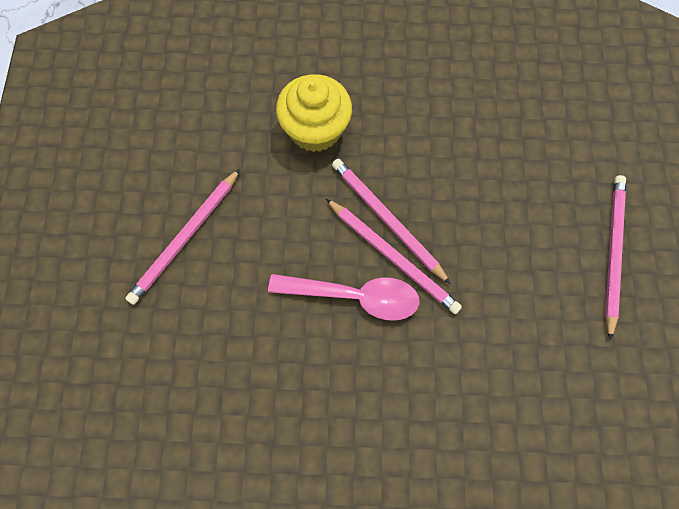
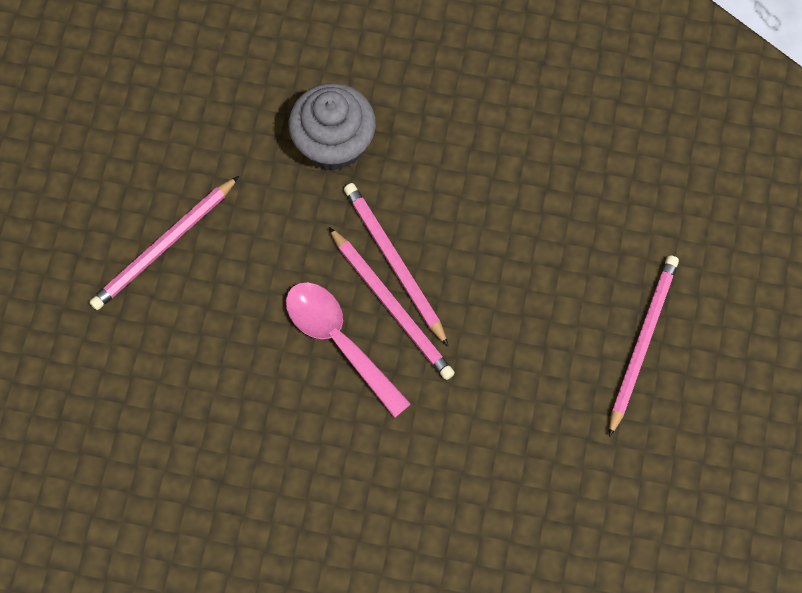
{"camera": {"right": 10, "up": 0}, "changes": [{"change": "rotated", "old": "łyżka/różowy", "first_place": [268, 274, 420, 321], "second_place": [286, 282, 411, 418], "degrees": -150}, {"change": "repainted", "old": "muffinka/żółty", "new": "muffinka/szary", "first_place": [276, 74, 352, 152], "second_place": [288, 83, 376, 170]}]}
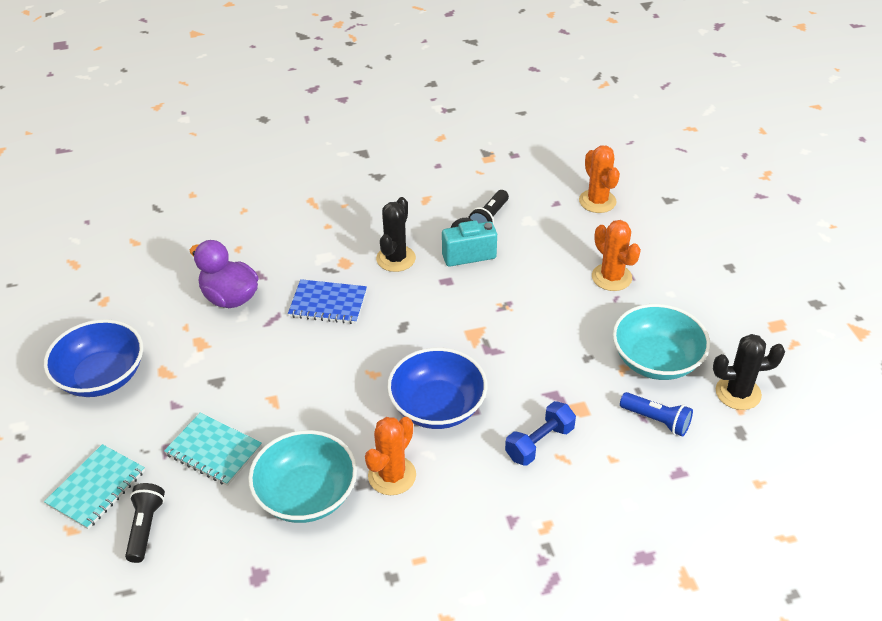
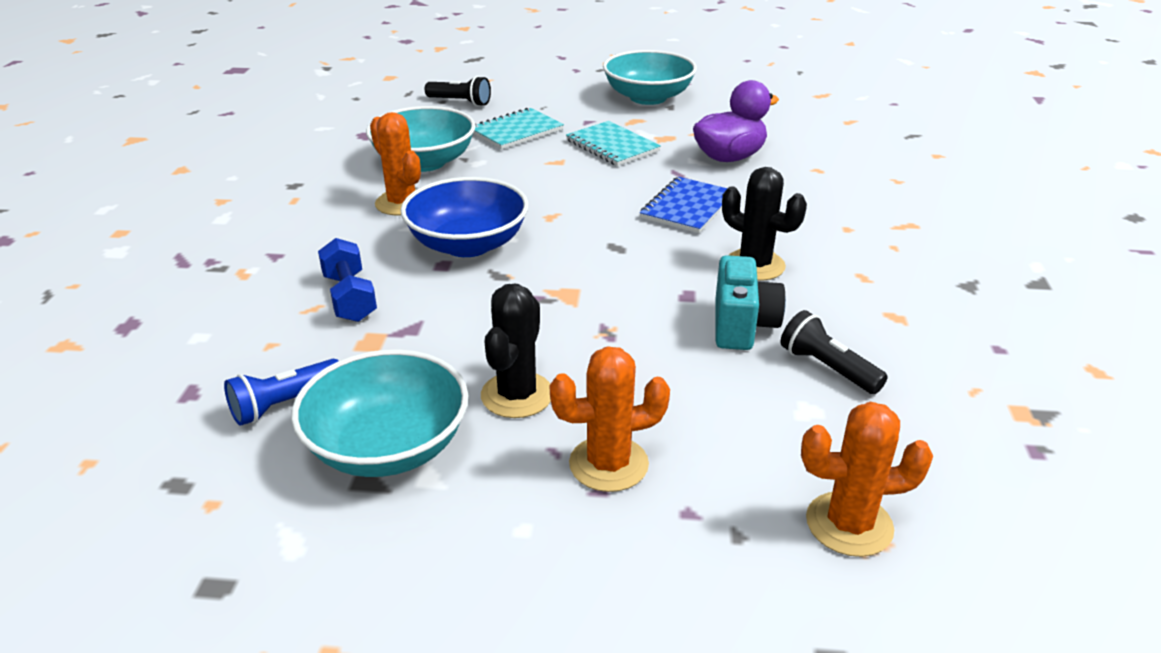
{"camera": {"right": 110, "up": -10}, "changes": [{"change": "repainted", "old": "miska/niebieski", "new": "miska/turkusowy", "first_place": [44, 319, 143, 397], "second_place": [603, 50, 697, 105]}, {"change": "shifted", "old": "zeszyt/turkusowy", "first_place": [44, 444, 145, 529], "second_place": [566, 121, 661, 166]}, {"change": "shifted", "old": "kaktus/czarny", "first_place": [713, 334, 785, 410], "second_place": [481, 284, 551, 418]}]}
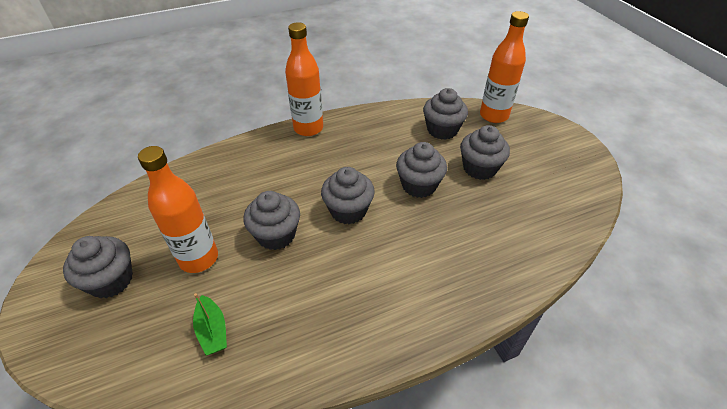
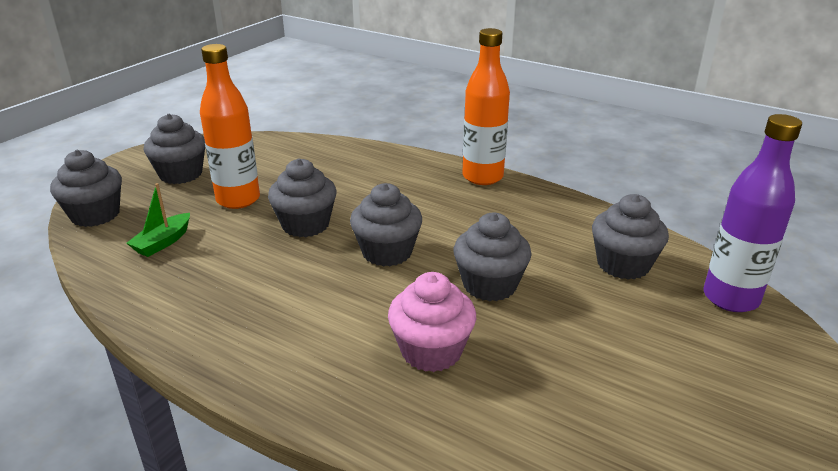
{"camera": {"right": 55, "up": -15}, "changes": [{"change": "shifted", "old": "muffinka/szary", "first_place": [460, 125, 510, 180], "second_place": [50, 150, 122, 227]}, {"change": "repainted", "old": "butelka/pomarańczowy", "new": "butelka/fioletowy", "first_place": [480, 11, 529, 123], "second_place": [703, 114, 802, 312]}, {"change": "new", "new": "muffinka/różowy", "second_place": [388, 272, 476, 372]}]}
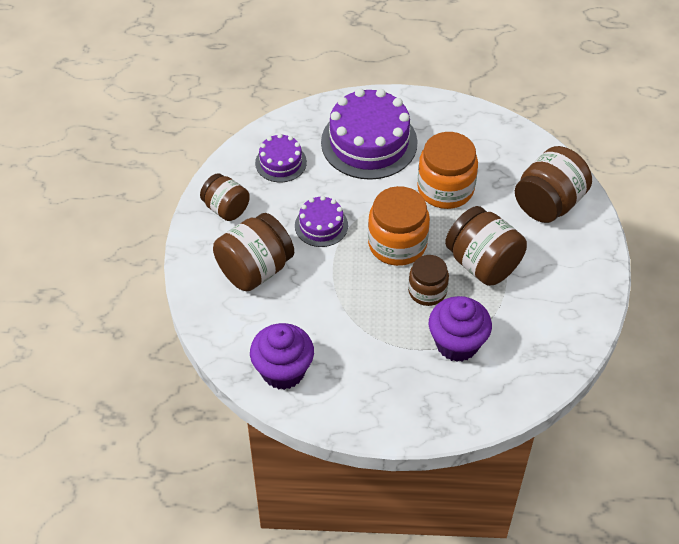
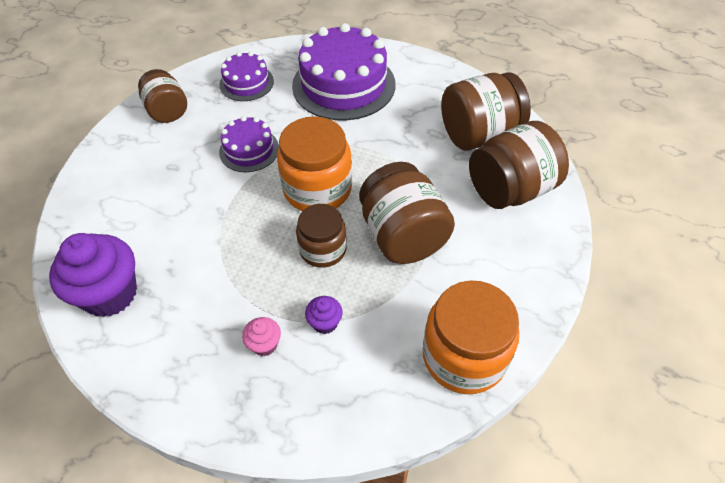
{"camera": {"right": 20, "up": 0}, "changes": [{"change": "shifted", "old": "słoik/brązowy", "first_place": [213, 213, 294, 291], "second_place": [441, 72, 531, 151]}, {"change": "shifted", "old": "słoik/pomarańczowy", "first_place": [417, 132, 478, 209], "second_place": [423, 281, 519, 394]}, {"change": "scaled", "old": "muffinka/fioletowy", "first_place": [429, 296, 492, 362], "second_place": [305, 296, 343, 334], "factor": 0.46}, {"change": "new", "new": "muffinka/różowy", "second_place": [242, 317, 281, 356]}]}
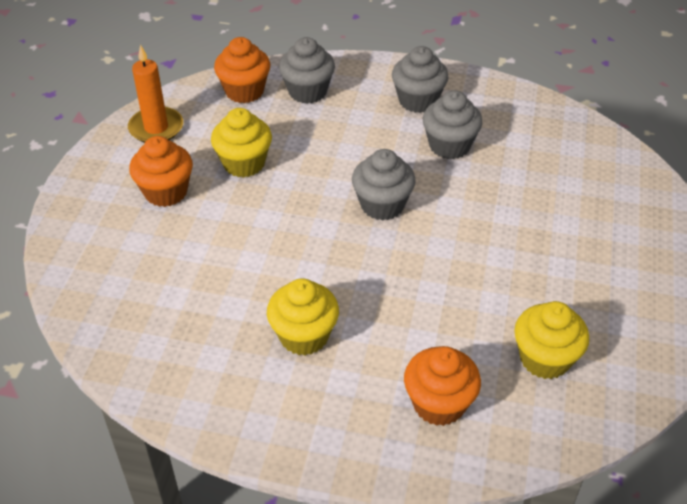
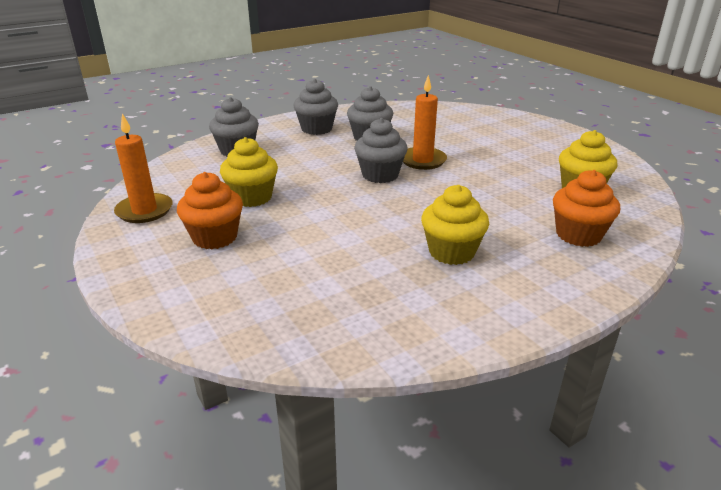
{"camera": {"right": -45, "up": -15}, "changes": [{"change": "gone", "old": "muffinka/pomarańczowy", "first_place": [214, 37, 270, 103]}, {"change": "new", "new": "świeca/pomarańczowy", "second_place": [403, 75, 447, 170]}]}
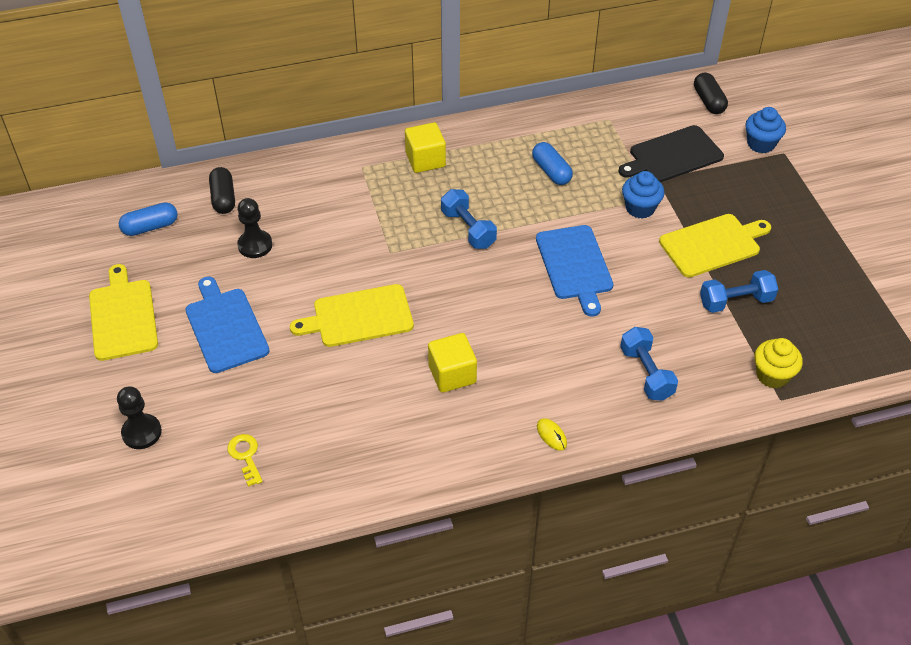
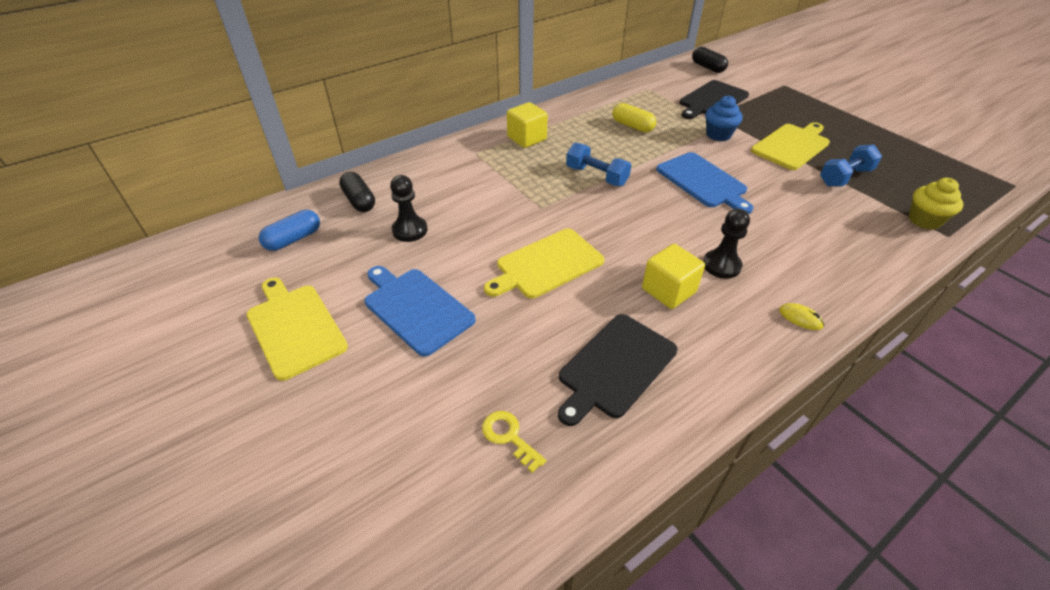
{"camera": {"right": -20, "up": -5}, "changes": [{"change": "shifted", "old": "pionek/czarny", "first_place": [117, 387, 162, 449], "second_place": [703, 209, 750, 279]}, {"change": "repainted", "old": "kapsułka/niebieski", "new": "kapsułka/żółty", "first_place": [532, 142, 573, 185], "second_place": [612, 103, 656, 132]}, {"change": "gone", "old": "hantel/niebieski", "first_place": [620, 327, 678, 401]}, {"change": "gone", "old": "muffinka/niebieski", "first_place": [745, 107, 786, 153]}, {"change": "new", "new": "deska do krojenia/czarny", "second_place": [558, 314, 678, 426]}]}
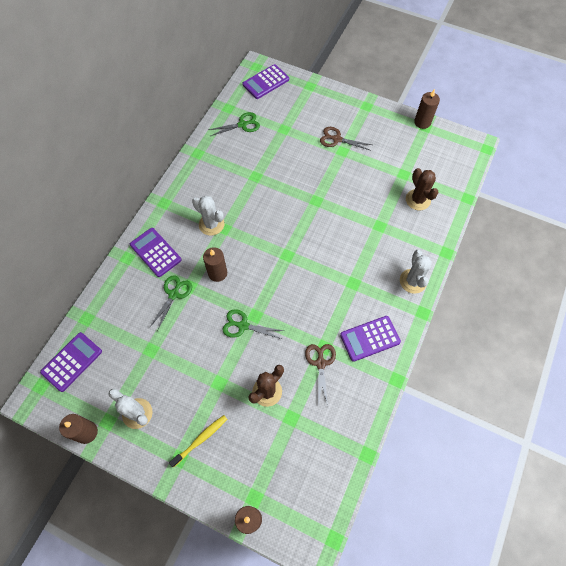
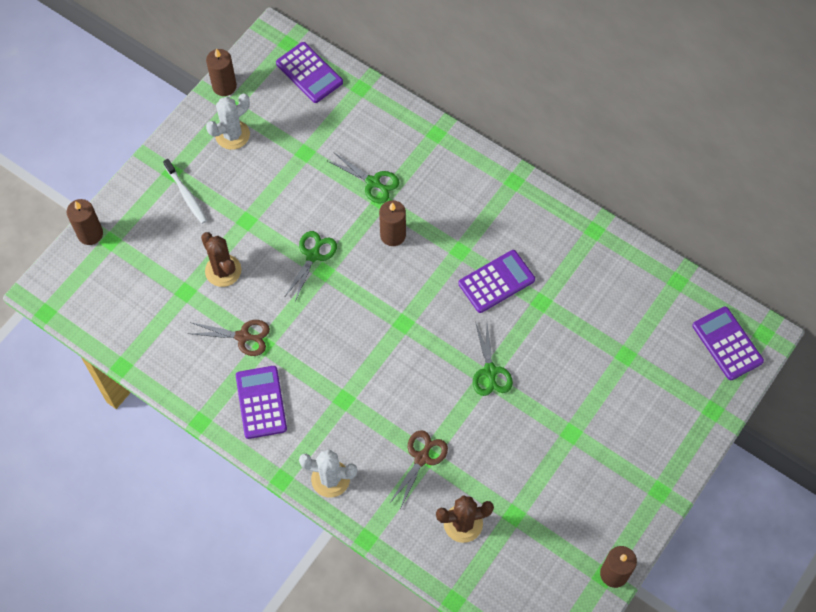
{"camera": {"right": 100, "up": 0}, "changes": [{"change": "shifted", "old": "kalkulator/fioletowy", "first_place": [130, 228, 182, 277], "second_place": [458, 250, 535, 313]}, {"change": "repainted", "old": "szczoteczka do zębów/żółty", "new": "szczoteczka do zębów/biały", "first_place": [169, 415, 227, 467], "second_place": [163, 159, 207, 224]}, {"change": "gone", "old": "kaktus/biały", "first_place": [192, 195, 224, 236]}, {"change": "shifted", "old": "nożyczki/zielony", "first_place": [208, 112, 260, 136], "second_place": [473, 322, 513, 396]}, {"change": "shifted", "old": "nożyczki/brązowy", "first_place": [320, 127, 372, 151], "second_place": [389, 430, 448, 509]}]}
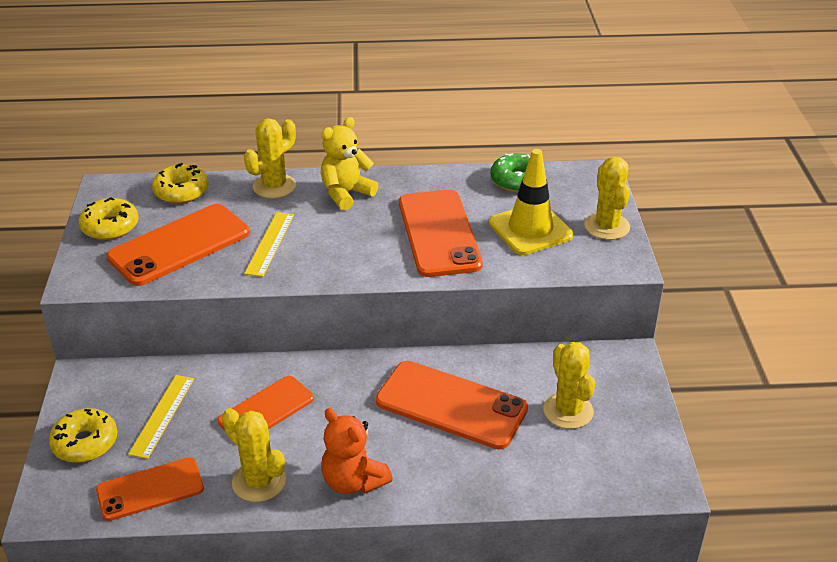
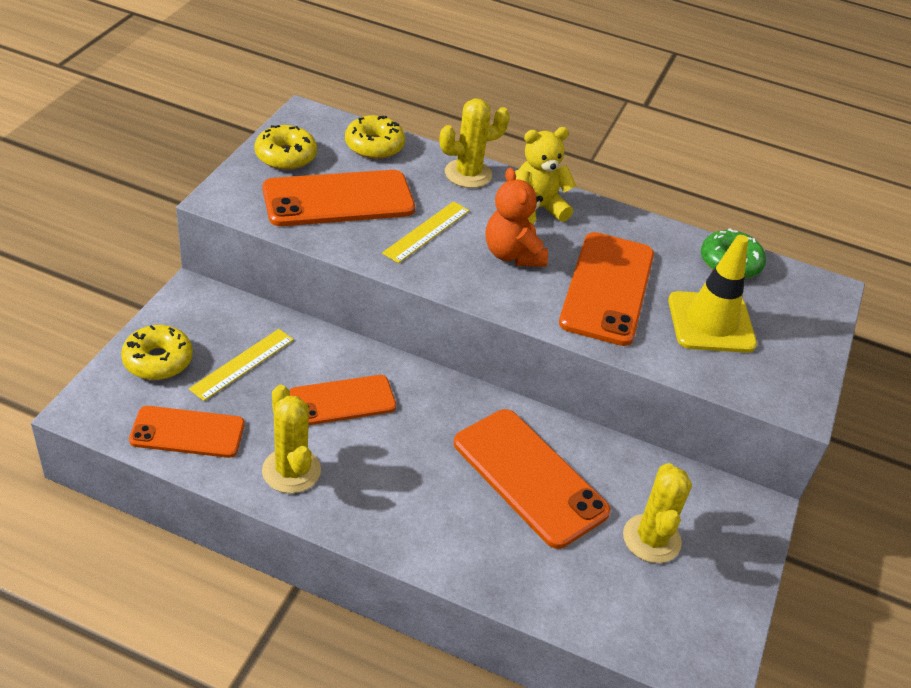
{"camera": {"right": 20, "up": 5}, "changes": [{"change": "shifted", "old": "miś/pomarańczowy", "first_place": [321, 408, 393, 494], "second_place": [486, 168, 548, 267]}, {"change": "gone", "old": "kaktus/żółty", "first_place": [584, 157, 630, 240]}]}
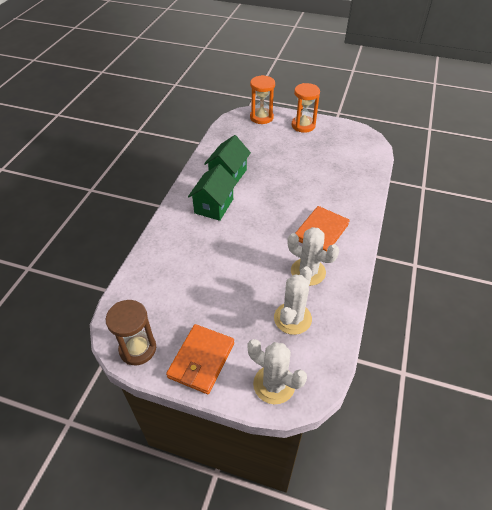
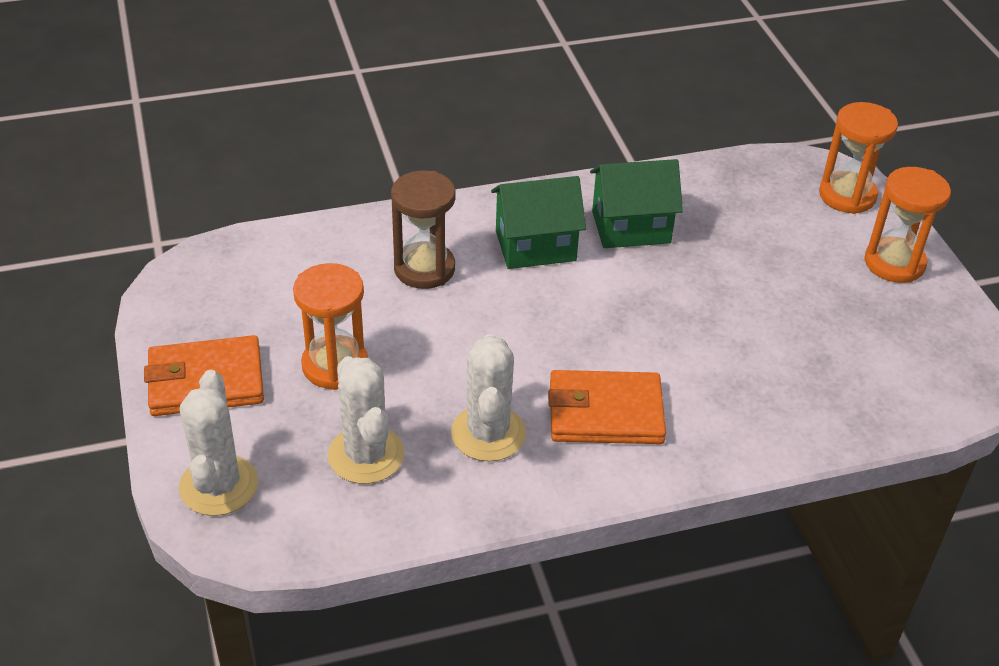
{"camera": {"right": 55, "up": -5}, "changes": [{"change": "shifted", "old": "klepsydra/brązowy", "first_place": [106, 300, 156, 365], "second_place": [391, 171, 455, 289]}, {"change": "rotated", "old": "kaktus/biały", "first_place": [274, 266, 312, 335], "second_place": [328, 356, 404, 484], "degrees": 75}, {"change": "new", "new": "klepsydra/pomarańczowy", "second_place": [293, 263, 368, 390]}]}
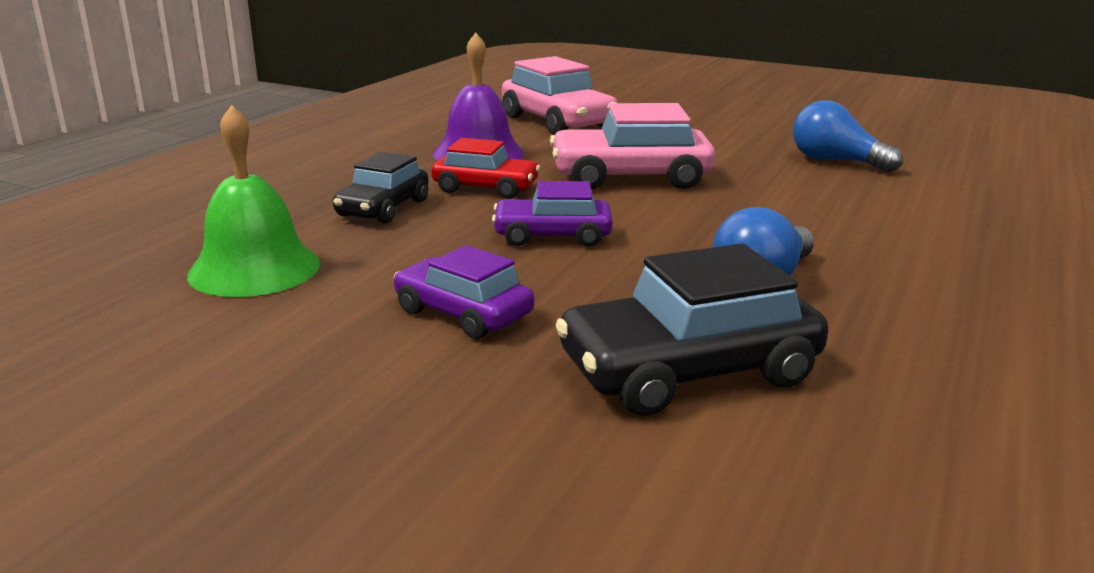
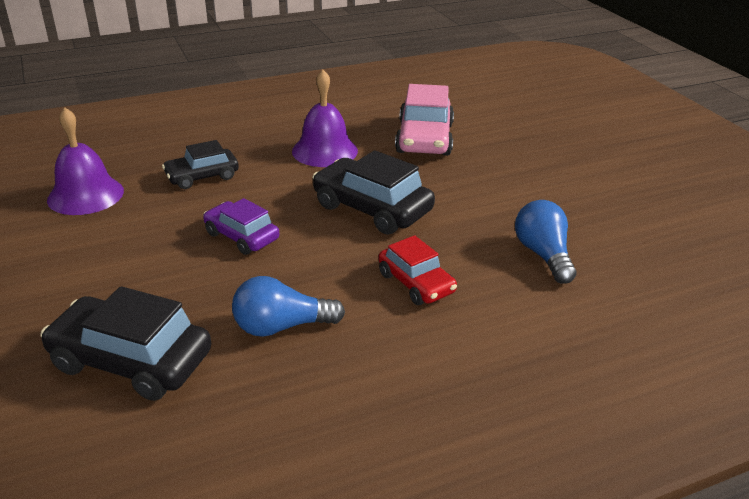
{"camera": {"right": 40, "up": 10}, "changes": [{"change": "repainted", "old": "dzwonek/zielony", "new": "dzwonek/fioletowy", "first_place": [187, 105, 320, 297], "second_place": [47, 107, 124, 215]}, {"change": "gone", "old": "samochód/fioletowy", "first_place": [394, 245, 534, 339]}, {"change": "shifted", "old": "samochód/czerwony", "first_place": [431, 138, 540, 199], "second_place": [378, 235, 457, 305]}, {"change": "repainted", "old": "samochód/różowy", "new": "samochód/czarny", "first_place": [550, 103, 716, 189], "second_place": [312, 150, 435, 235]}]}
